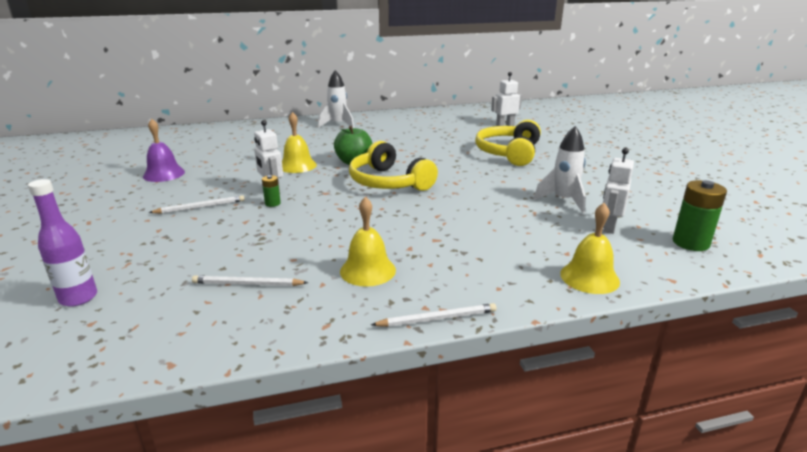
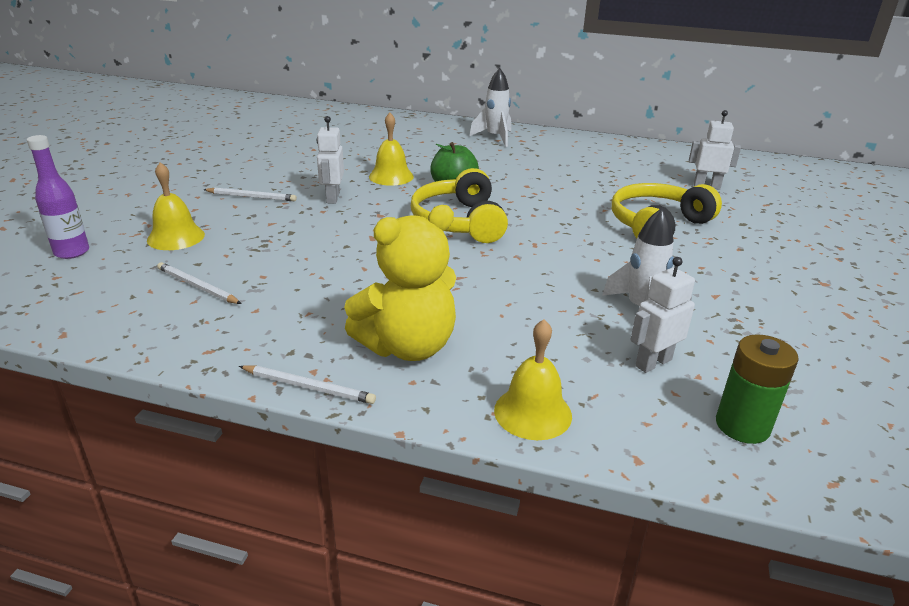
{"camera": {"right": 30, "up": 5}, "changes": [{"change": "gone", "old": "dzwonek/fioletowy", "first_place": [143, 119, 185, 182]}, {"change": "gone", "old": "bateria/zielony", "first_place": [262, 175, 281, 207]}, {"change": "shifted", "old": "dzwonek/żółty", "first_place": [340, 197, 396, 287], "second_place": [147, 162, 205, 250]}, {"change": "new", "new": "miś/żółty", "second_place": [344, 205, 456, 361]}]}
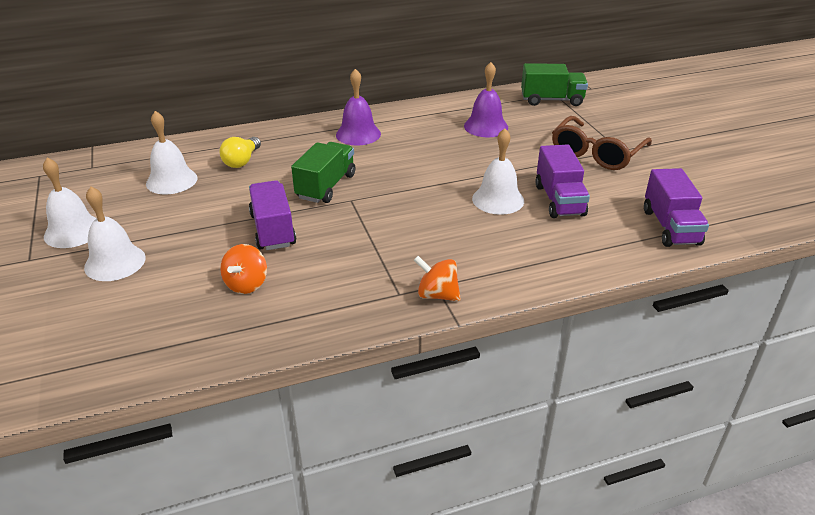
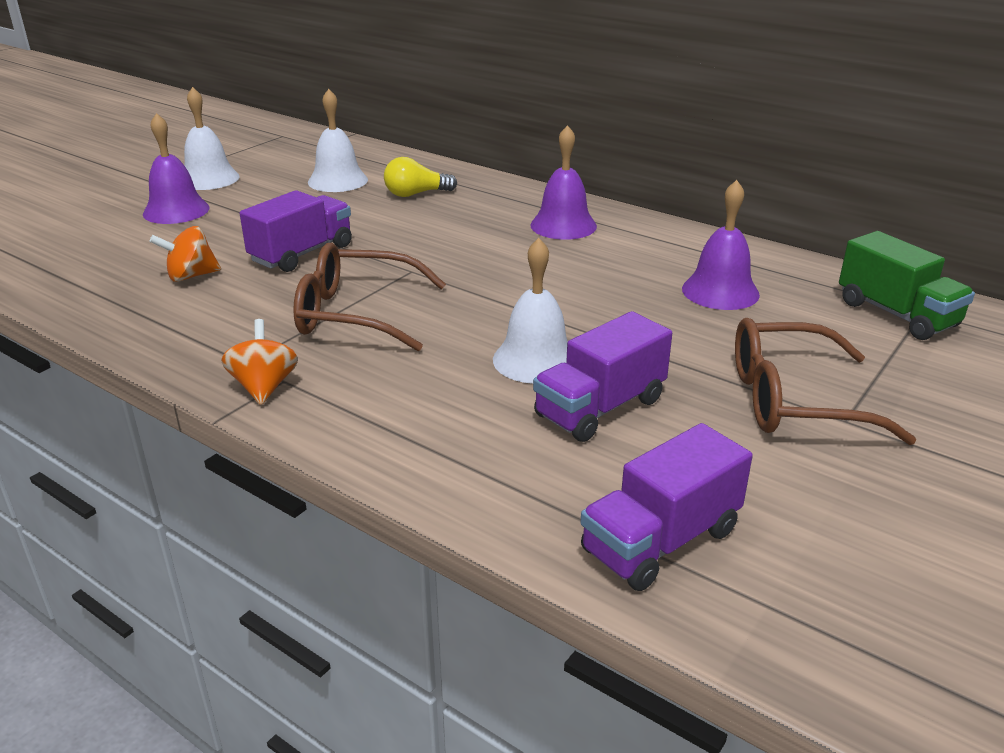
{"camera": {"right": 55, "up": -5}, "changes": [{"change": "repainted", "old": "dzwonek/biały", "new": "dzwonek/fioletowy", "first_place": [84, 187, 146, 281], "second_place": [143, 113, 210, 224]}, {"change": "gone", "old": "ciężarówka/zielony", "first_place": [291, 142, 355, 203]}, {"change": "new", "new": "okulary/brązowy", "second_place": [293, 243, 446, 351]}]}
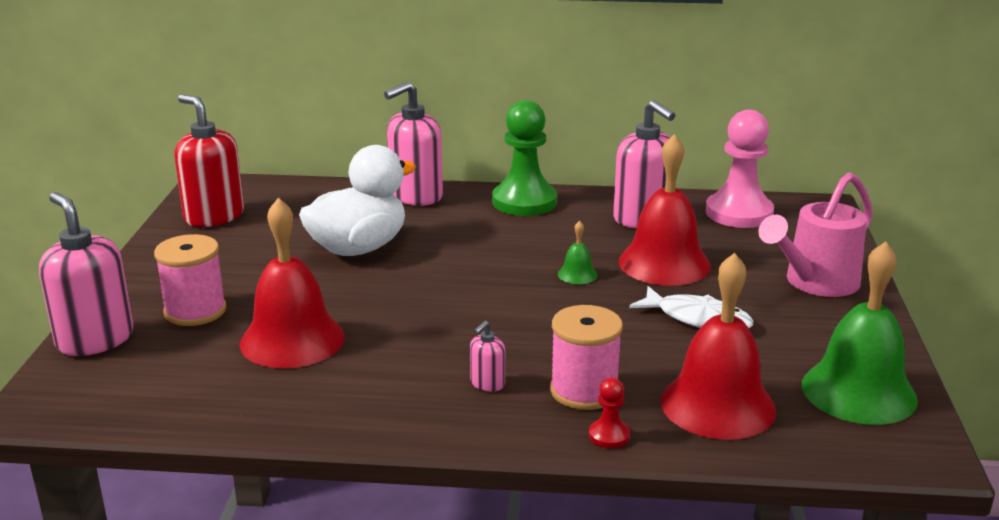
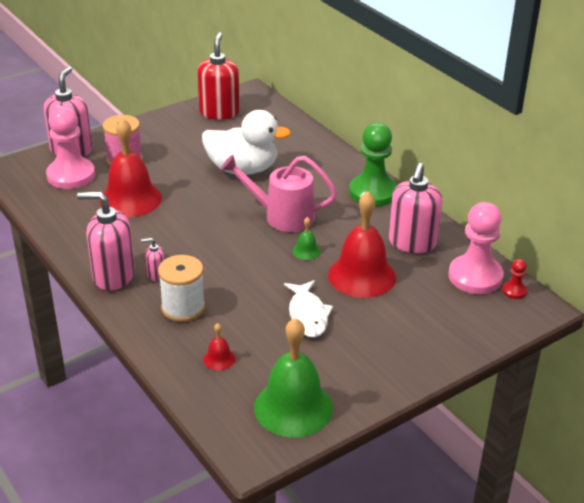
{"camera": {"right": 50, "up": 10}, "changes": [{"change": "shifted", "old": "dozownik mydła/różowy", "first_place": [384, 81, 443, 206], "second_place": [77, 191, 135, 291]}, {"change": "repainted", "old": "szpulka/różowy", "new": "szpulka/biały", "first_place": [550, 305, 623, 410], "second_place": [158, 255, 205, 322]}, {"change": "shifted", "old": "pionek/czerwony", "first_place": [589, 378, 630, 448], "second_place": [502, 259, 527, 299]}, {"change": "scaled", "old": "dzwonek/czerwony", "first_place": [661, 253, 776, 440], "second_place": [203, 323, 235, 371], "factor": 0.43}, {"change": "shifted", "old": "konewka/różowy", "first_place": [758, 172, 873, 297], "second_place": [221, 155, 337, 232]}, {"change": "new", "new": "pionek/różowy", "second_place": [46, 106, 95, 189]}]}
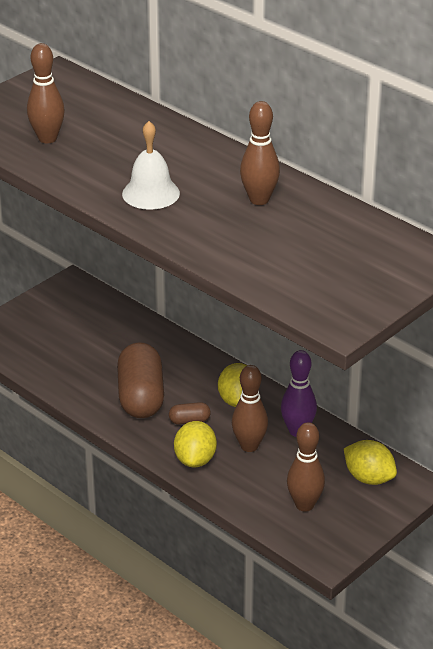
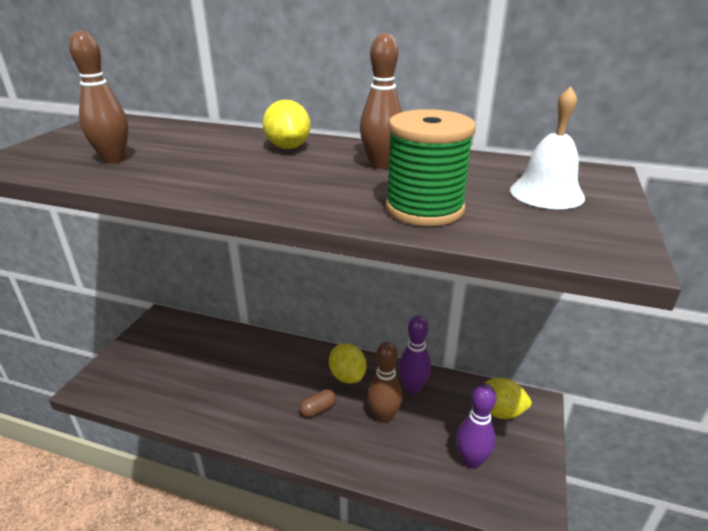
{"camera": {"right": -25, "up": -5}, "changes": [{"change": "gone", "old": "kapsułka/brązowy", "first_place": [117, 342, 164, 418]}, {"change": "shifted", "old": "dzwonek/biały", "first_place": [122, 121, 180, 210], "second_place": [510, 86, 585, 209]}, {"change": "shifted", "old": "cytryna/żółty", "first_place": [174, 421, 217, 467], "second_place": [263, 100, 310, 149]}, {"change": "repainted", "old": "kręgiel/brązowy", "new": "kręgiel/fioletowy", "first_place": [287, 422, 325, 512], "second_place": [456, 383, 496, 469]}, {"change": "new", "new": "szpulka/zielony", "second_place": [386, 109, 476, 226]}]}
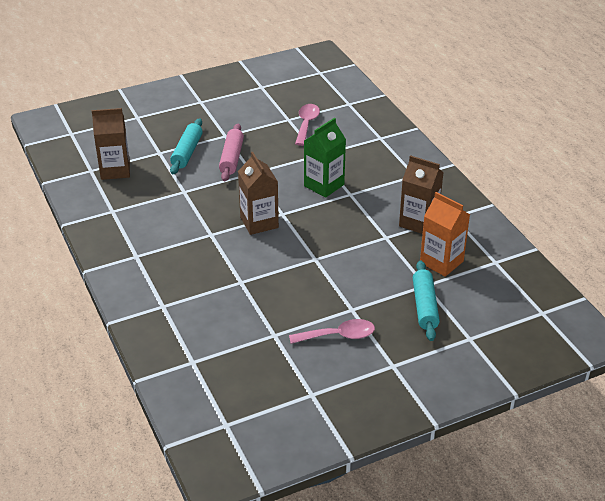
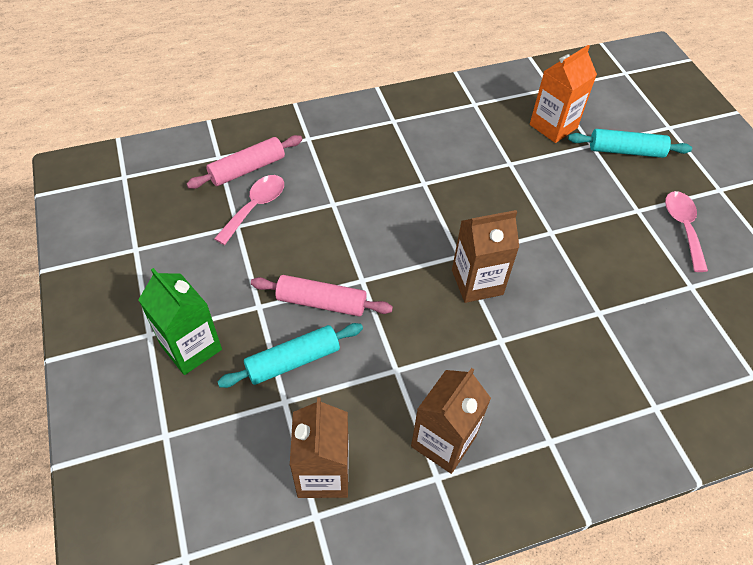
{"camera": {"right": -85, "up": 15}, "changes": [{"change": "rotated", "old": "wałek do ciasta/turkusowy", "first_place": [170, 118, 203, 174], "second_place": [217, 323, 363, 388], "degrees": -45}, {"change": "rotated", "old": "łyżka/różowy", "first_place": [295, 104, 320, 146], "second_place": [214, 175, 284, 245], "degrees": 105}, {"change": "shifted", "old": "karton mleka/zielony", "first_place": [304, 118, 346, 198], "second_place": [138, 268, 222, 375]}, {"change": "shifted", "old": "karton mleka/brązowy", "first_place": [399, 155, 444, 234], "second_place": [411, 368, 491, 474]}, {"change": "new", "new": "wałek do ciasta/różowy", "second_place": [187, 135, 302, 189]}]}
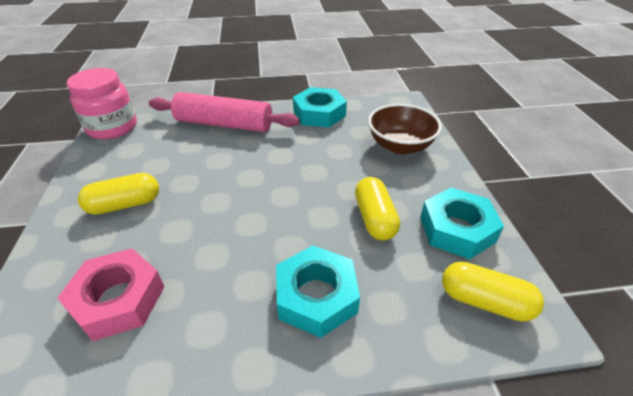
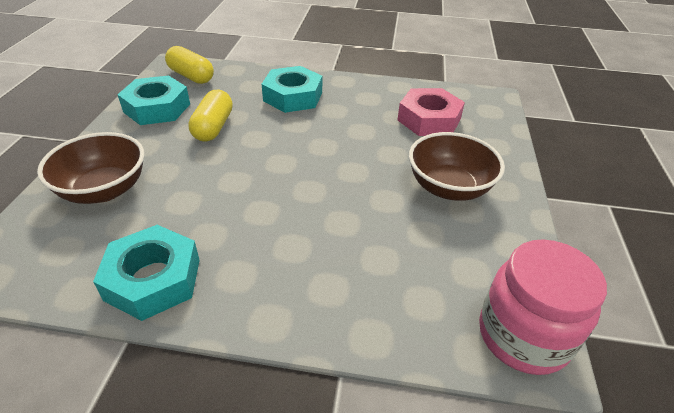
{"camera": {"right": -165, "up": 0}, "changes": [{"change": "swapped", "old": "kapsułka/żółty", "new": "miska/brązowy", "first_place": [78, 173, 159, 215], "second_place": [409, 132, 505, 201]}, {"change": "gone", "old": "wałek do ciasta/różowy", "first_place": [149, 92, 299, 132]}]}
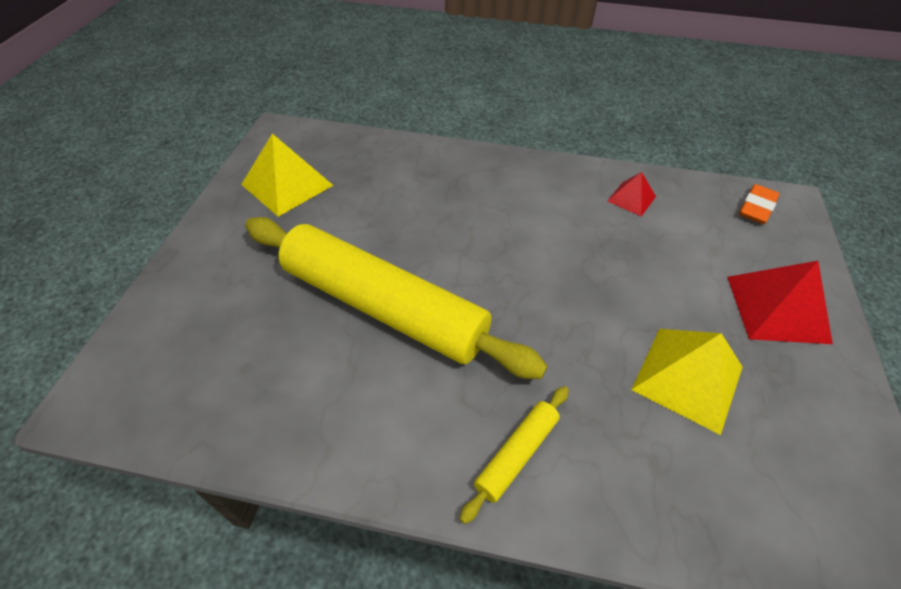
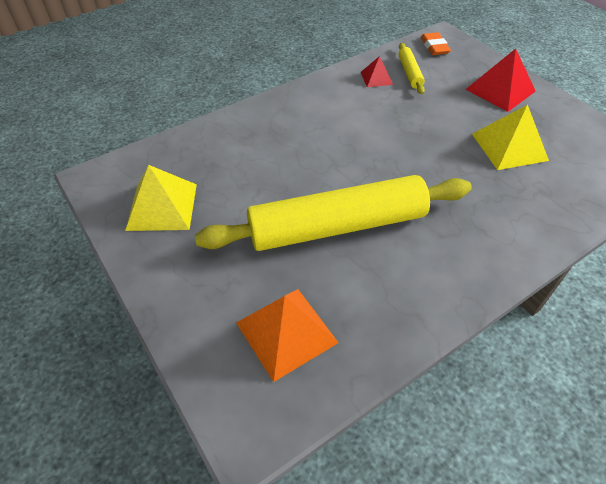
{"camera": {"right": -45, "up": 0}, "changes": [{"change": "shifted", "old": "wałek do ciasta/żółty", "first_place": [460, 386, 569, 524], "second_place": [398, 43, 425, 94]}, {"change": "new", "new": "piramida/pomarańczowy", "second_place": [236, 289, 339, 382]}]}
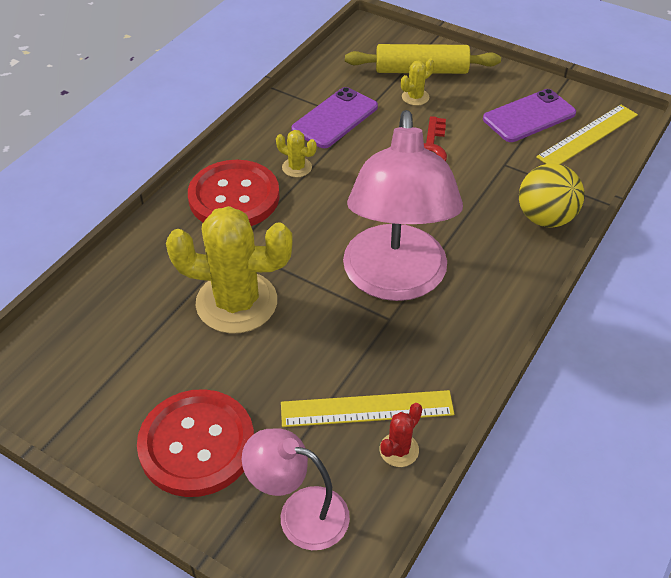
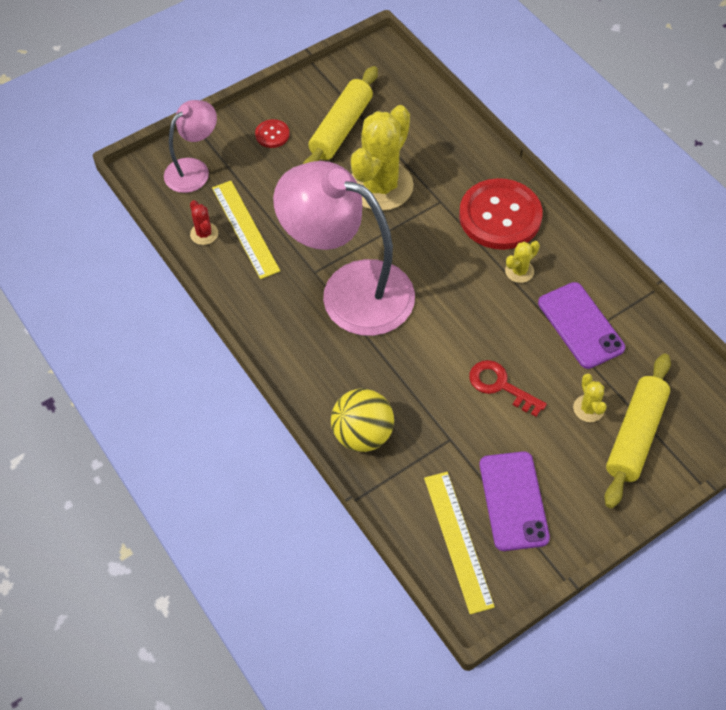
{"camera": {"right": 115, "up": 10}, "changes": [{"change": "scaled", "old": "guzik/czerwony", "first_place": [137, 389, 254, 497], "second_place": [255, 119, 290, 148], "factor": 0.44}, {"change": "rotated", "old": "linijka/żółty", "first_place": [281, 390, 454, 427], "second_place": [212, 181, 280, 279], "degrees": -45}, {"change": "new", "new": "wałek do ciasta/żółty", "second_place": [303, 66, 378, 164]}]}
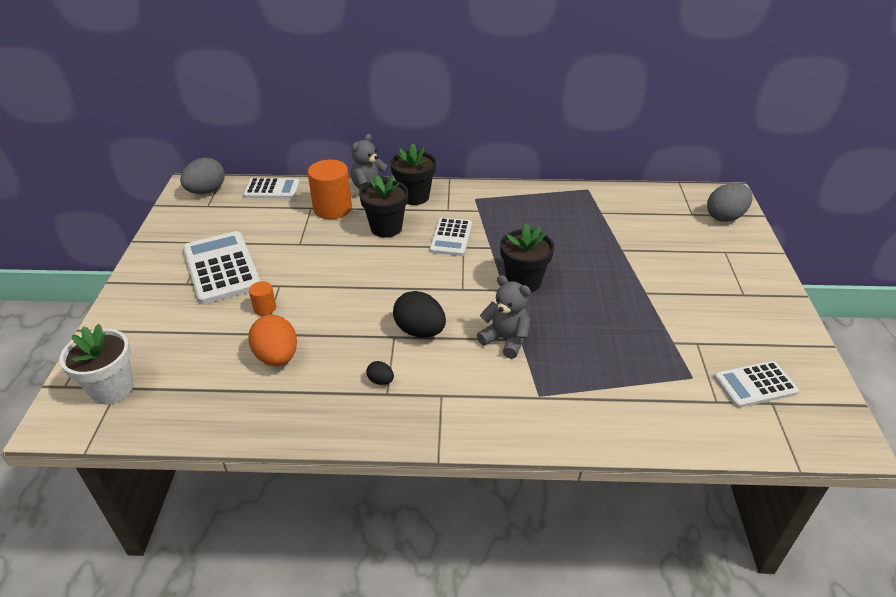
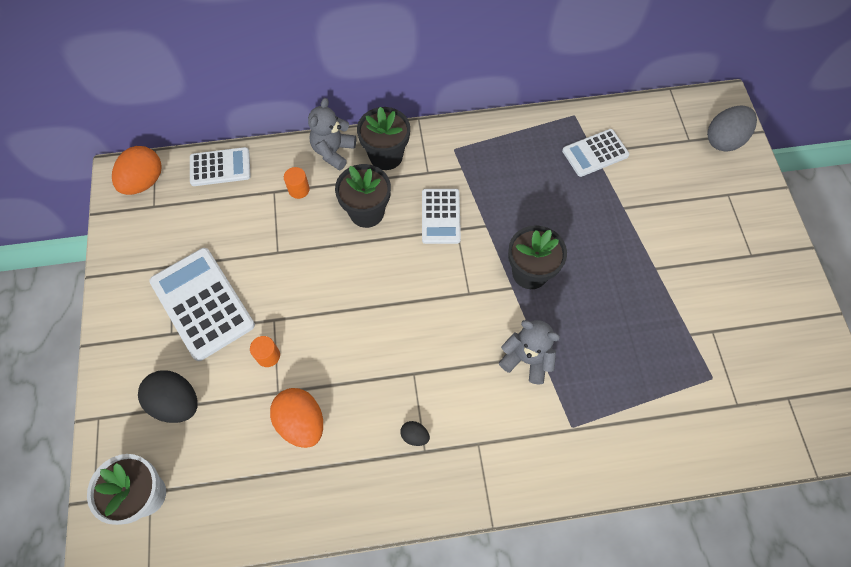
{"camera": {"right": -10, "up": 25}, "changes": [{"change": "repainted", "old": "jajko/szary", "new": "jajko/pomarańczowy", "first_place": [180, 157, 225, 194], "second_place": [112, 146, 162, 195]}, {"change": "scaled", "old": "walec/pomarańczowy", "first_place": [308, 160, 352, 219], "second_place": [284, 167, 310, 199], "factor": 0.49}, {"change": "shifted", "old": "jajko/czarny", "first_place": [393, 291, 446, 338], "second_place": [138, 370, 198, 423]}, {"change": "shifted", "old": "kalkulator/biały", "first_place": [714, 361, 799, 408], "second_place": [562, 129, 630, 177]}]}
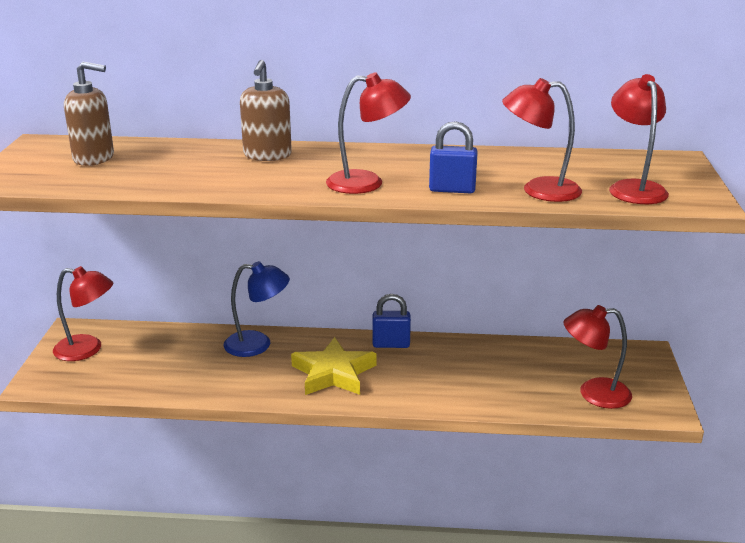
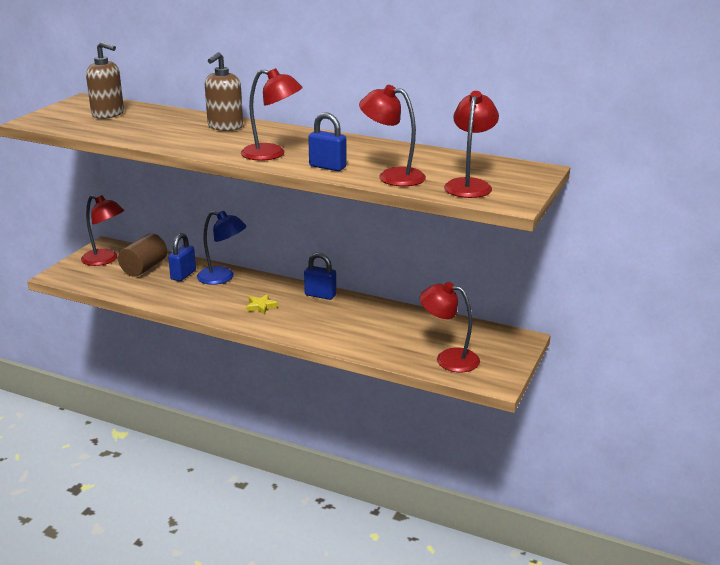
{"camera": {"right": 20, "up": 0}, "changes": [{"change": "scaled", "old": "gwiazda/żółty", "first_place": [291, 337, 376, 395], "second_place": [246, 294, 278, 315], "factor": 0.48}, {"change": "new", "new": "walec/brązowy", "second_place": [118, 233, 167, 276]}, {"change": "new", "new": "kłódka/niebieski", "second_place": [168, 233, 196, 281]}]}
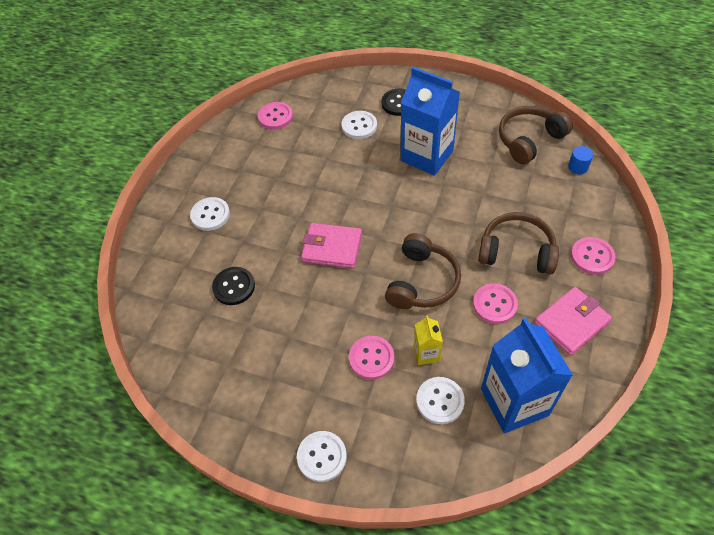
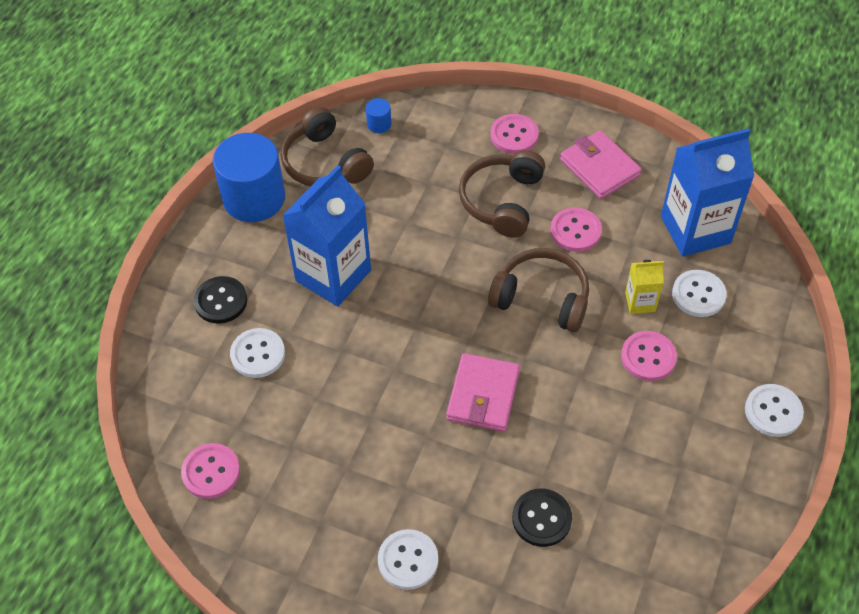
{"camera": {"right": -90, "up": 0}, "changes": [{"change": "new", "new": "walec/niebieski", "second_place": [213, 133, 285, 222]}]}
